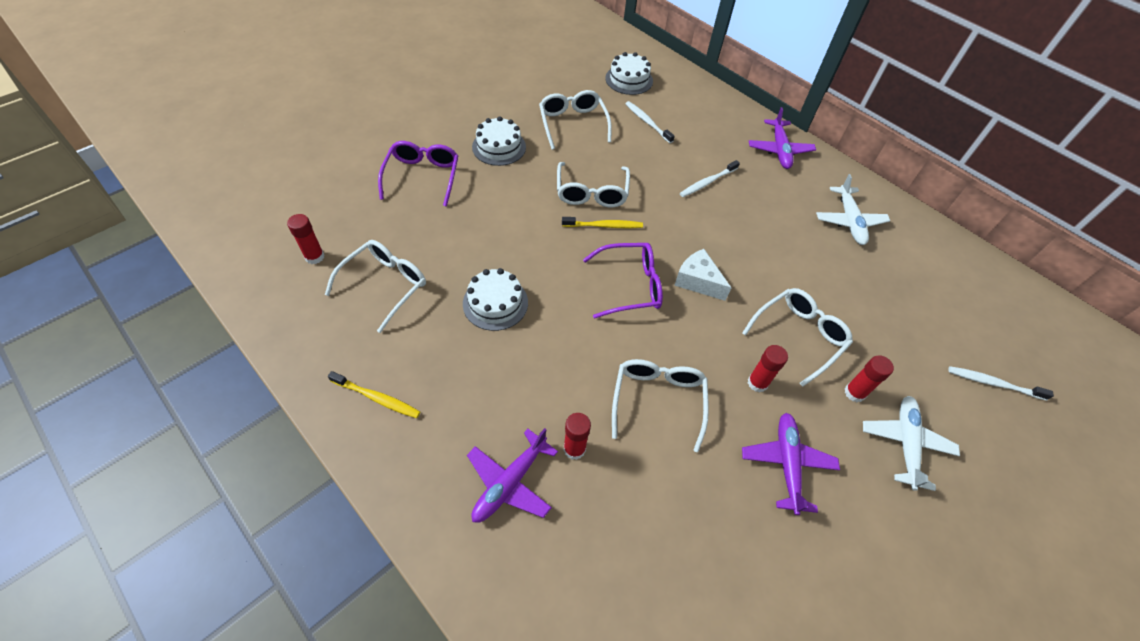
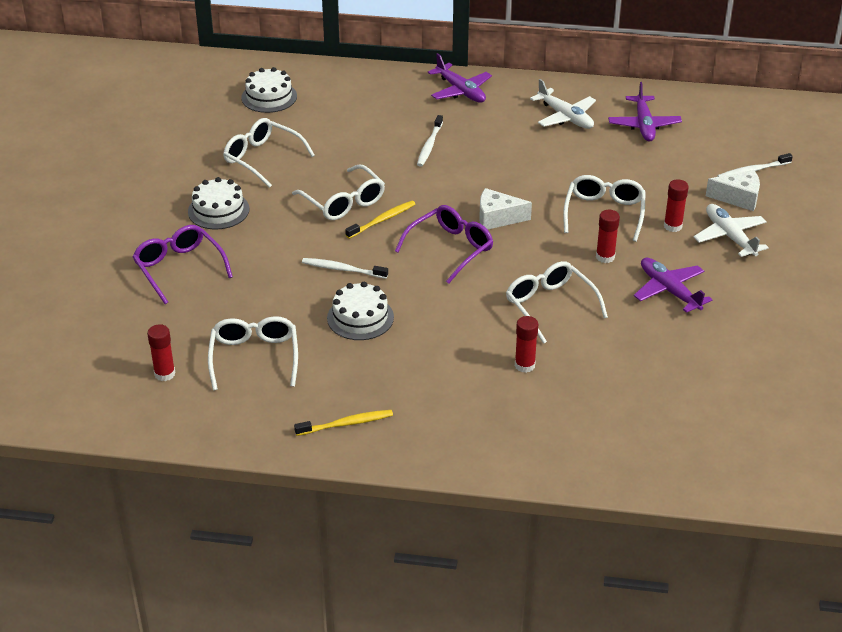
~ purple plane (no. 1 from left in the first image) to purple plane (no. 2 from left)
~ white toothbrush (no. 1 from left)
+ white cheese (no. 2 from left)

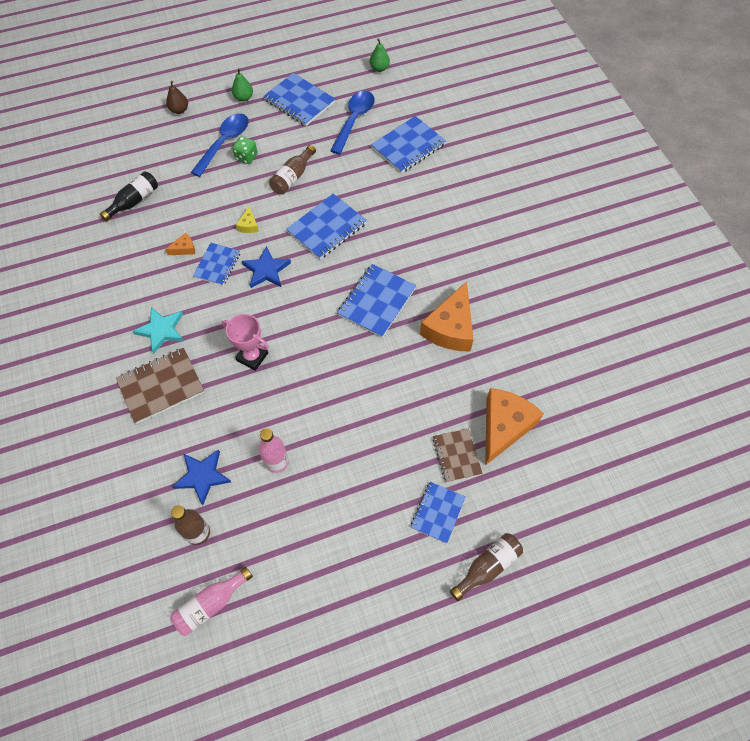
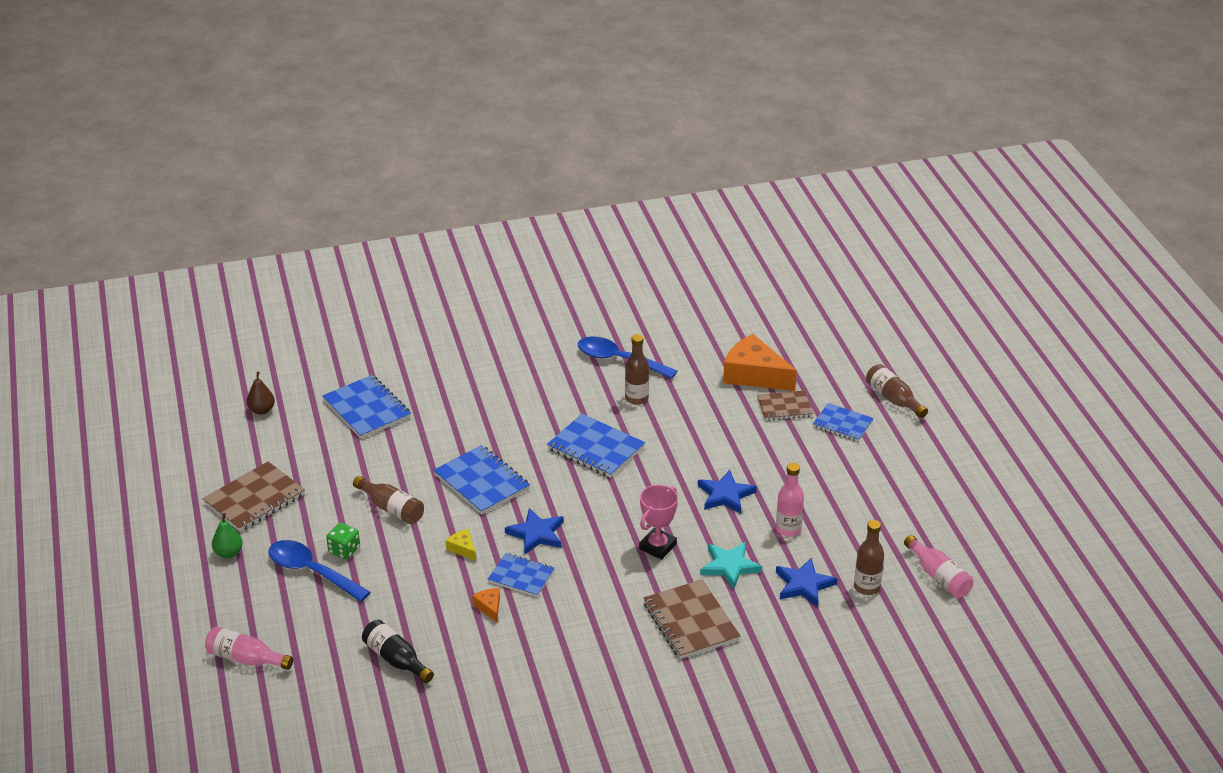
~ turquoise star
~ brown pear
~ yellow cheese 135 degrees counterclockwise
~ blue notebook (no. 2 from left) to brown notebook (no. 1 from left)
~ blue spoon (no. 2 from left)
- green pear (no. 2 from left)
~ orange cheese (no. 2 from left) to brown bottle (no. 2 from left)
+ pink bottle (no. 1 from left)
+ blue star (no. 2 from left)

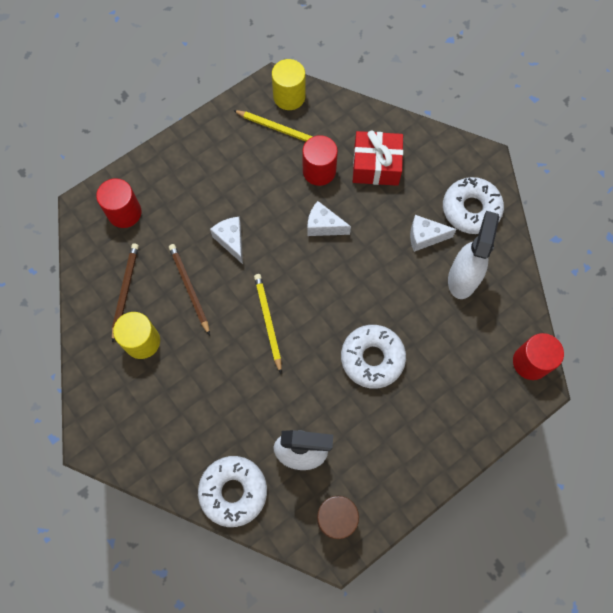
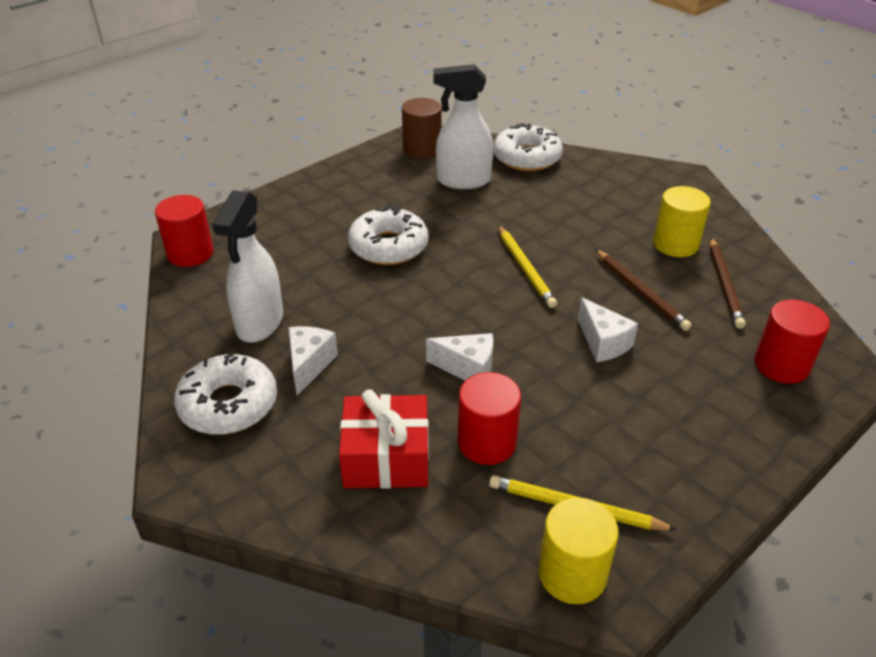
~ white cheese (no. 3 from left in the first image) 75 degrees counterclockwise

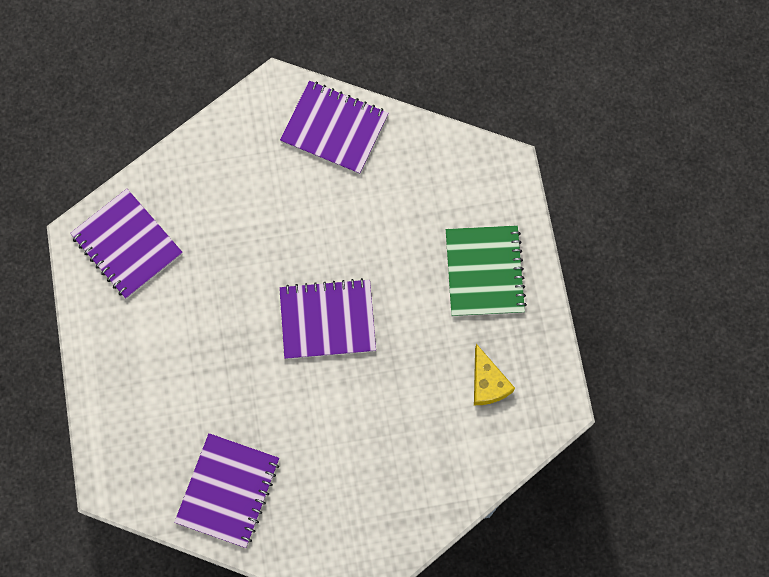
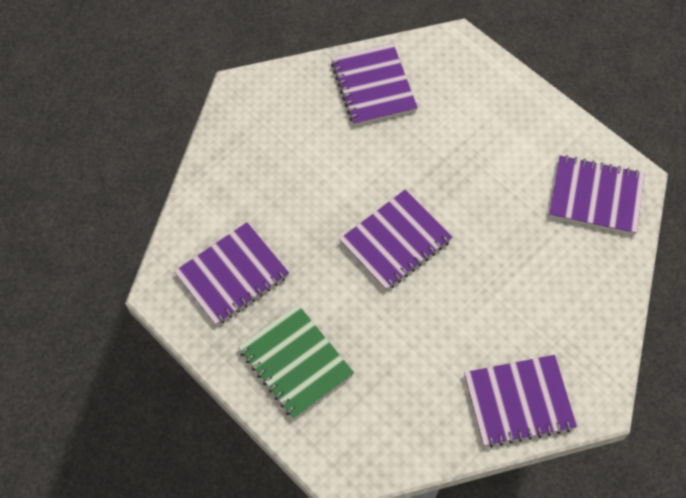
~ yellow cheese to purple notebook (no. 1 from left)

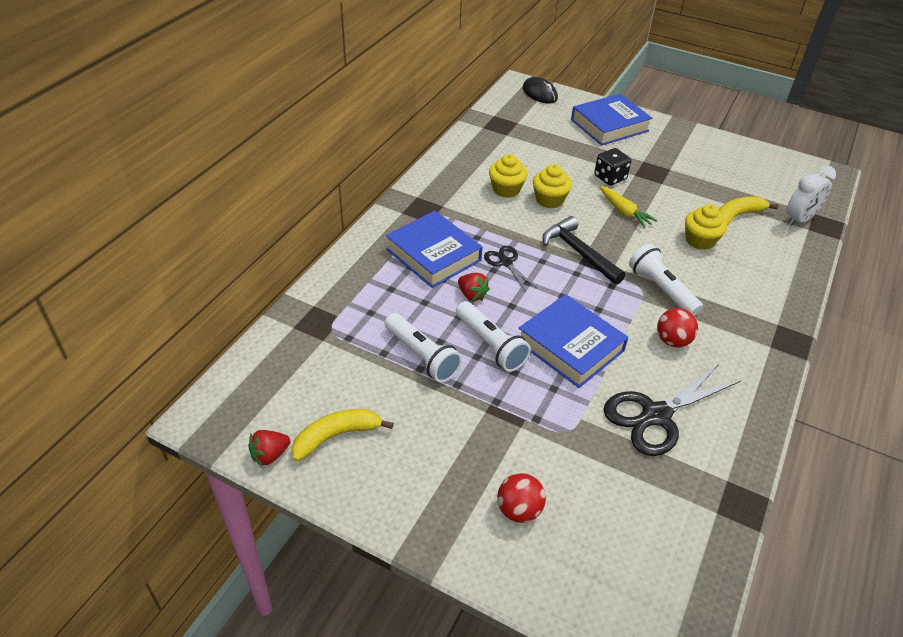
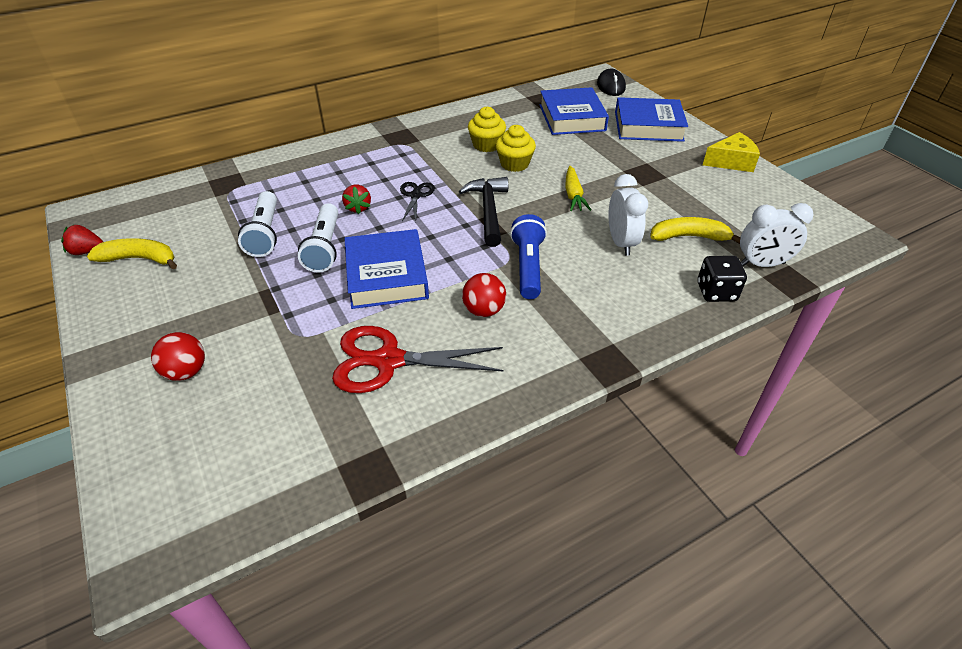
~ blue book (no. 1 from left in the first image) to blue book (no. 2 from left)
~ black dice
~ black scissors (no. 2 from left) to red scissors
~ white flashlight (no. 3 from left) to blue flashlight
~ yellow cupcake (no. 3 from left) to white clock (no. 1 from left)
+ yellow cheese

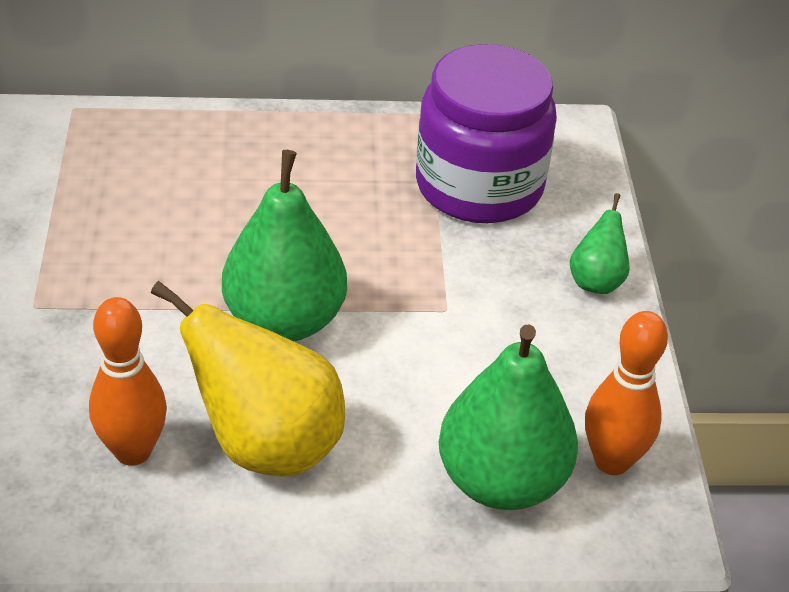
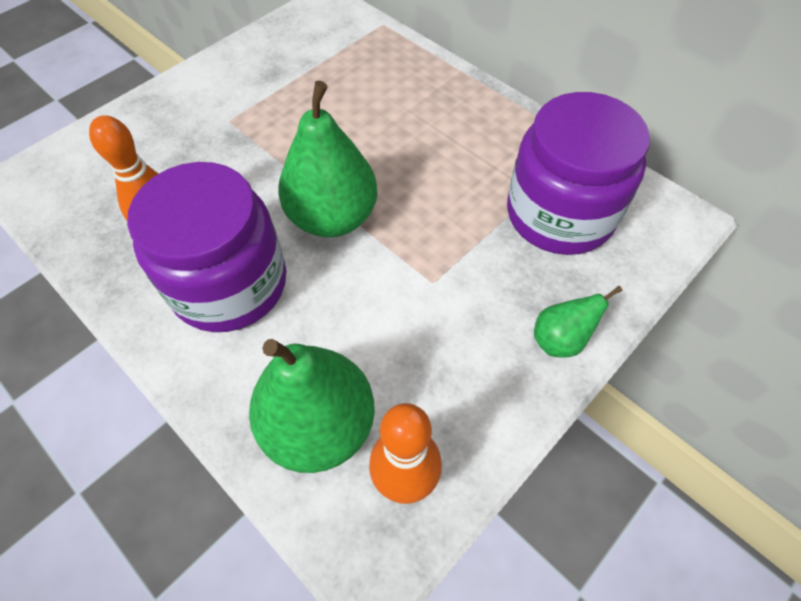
~ yellow pear to purple jar (no. 1 from left)

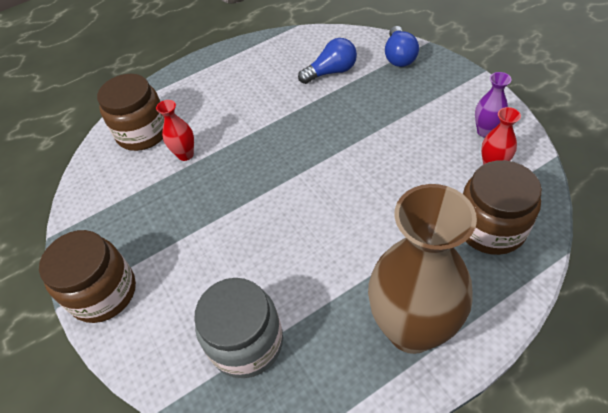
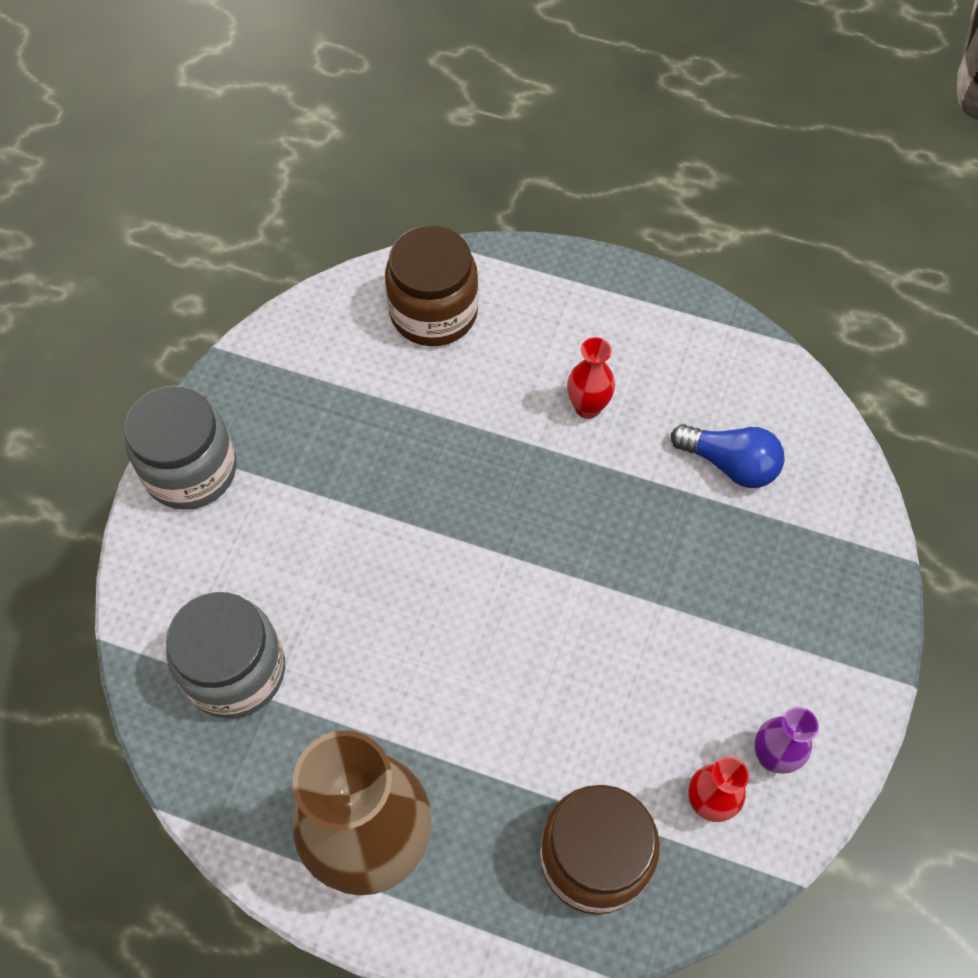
~ brown jar (no. 1 from left) to grey jar (no. 1 from left)
~ red vase (no. 1 from left)
- blue light bulb (no. 2 from left)

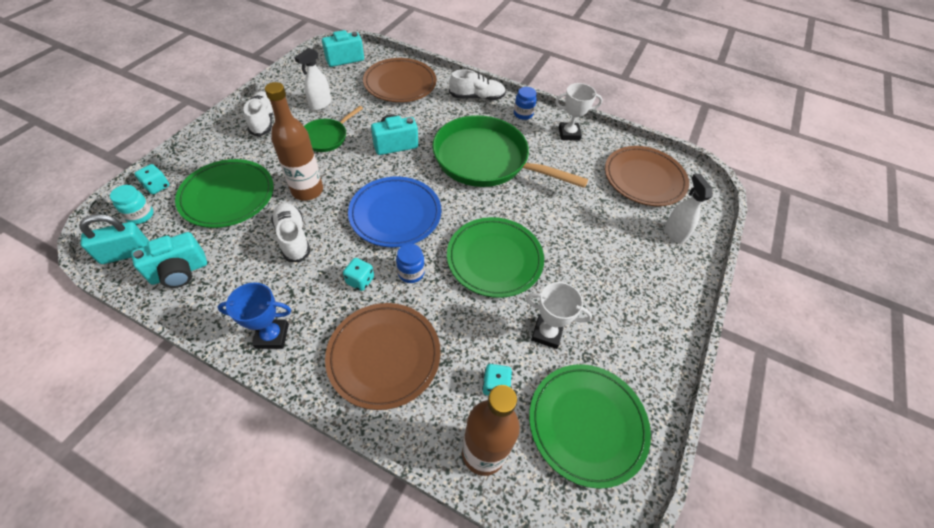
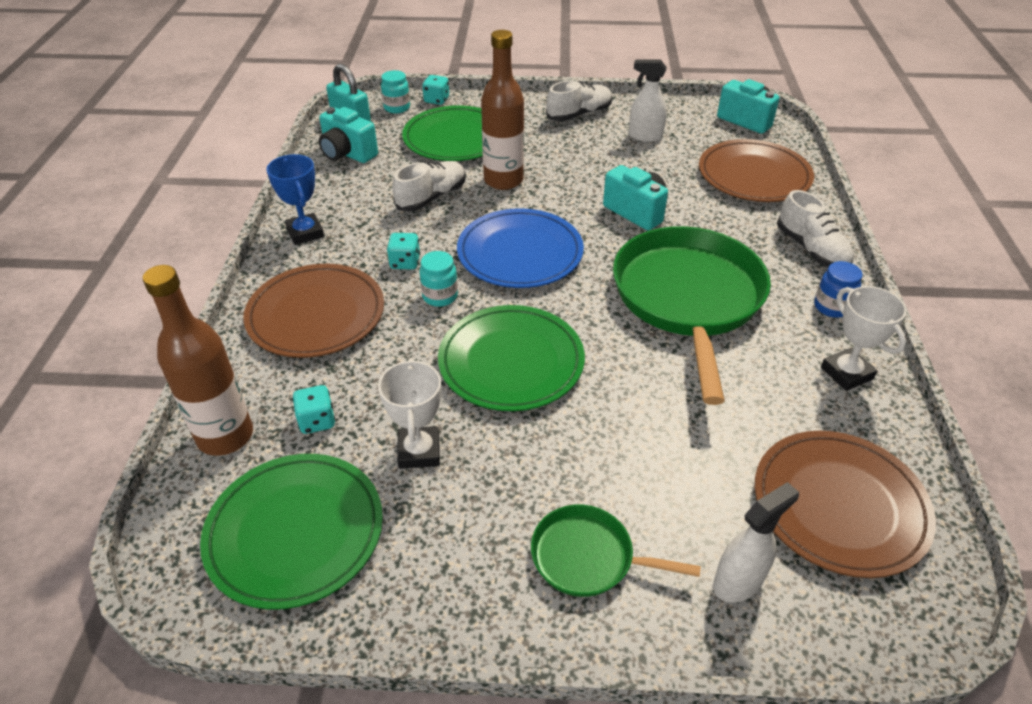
~ green pan (no. 1 from left)
~ blue jar (no. 1 from left) to turquoise jar (no. 2 from left)

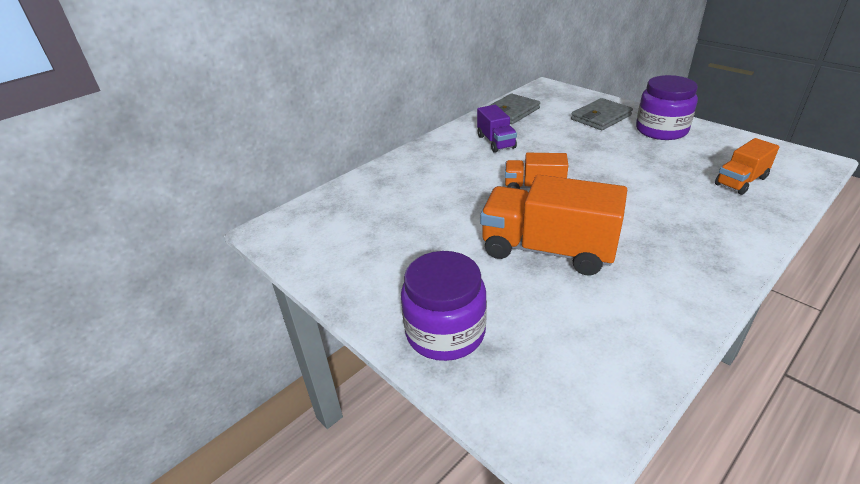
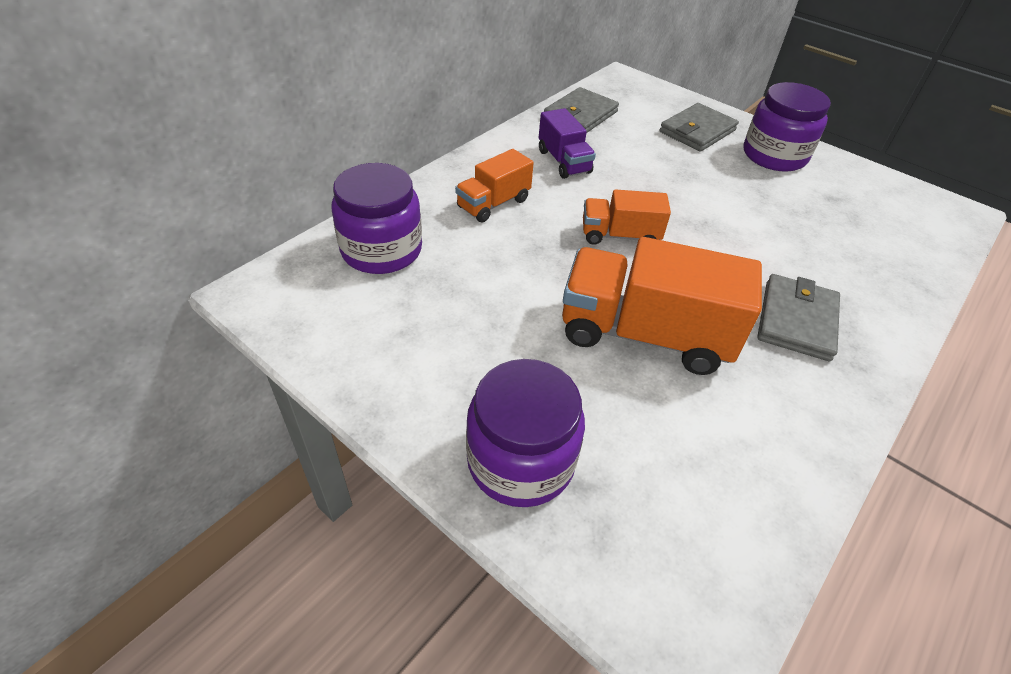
~ orange truck (no. 3 from left in the first image) to orange truck (no. 1 from left)
+ purple jar (no. 1 from left)
+ grey wallet (no. 3 from left)

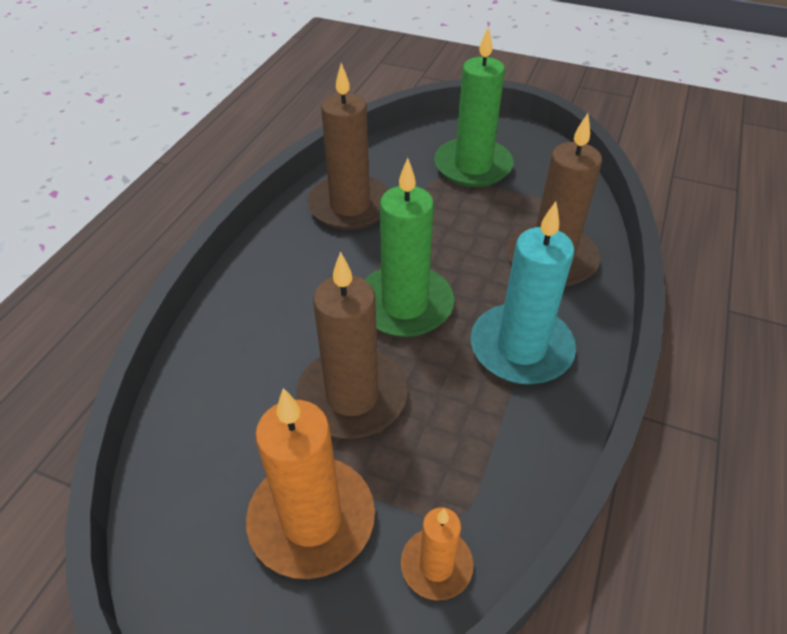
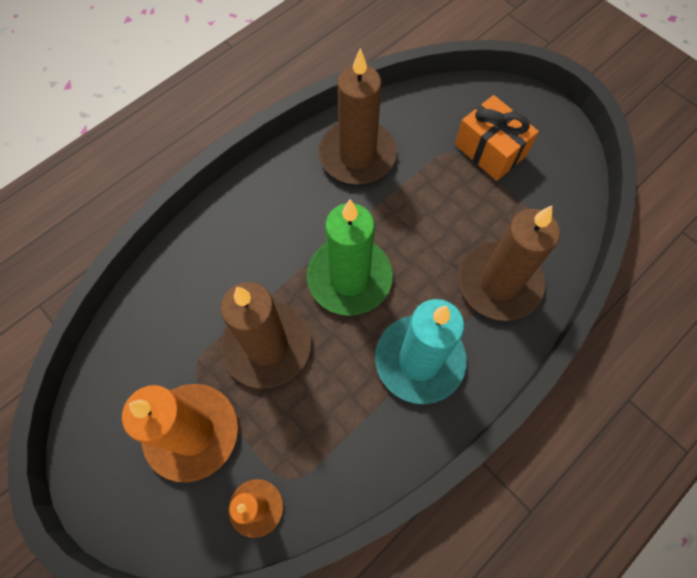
~ green candle (no. 2 from left) to orange gift

